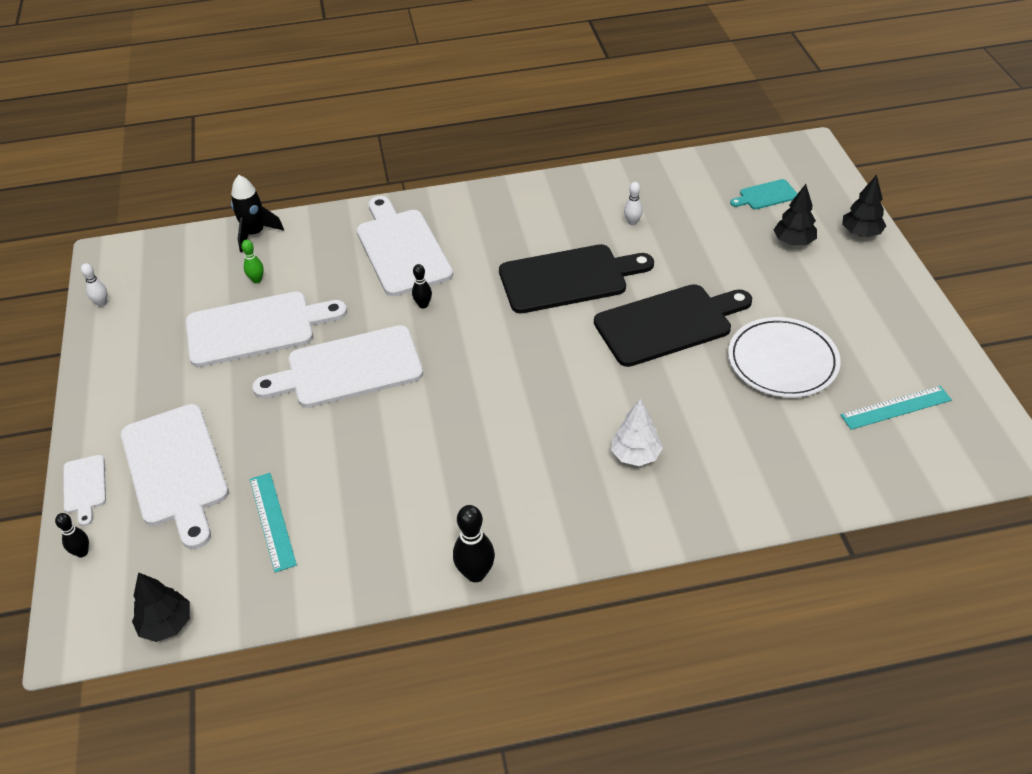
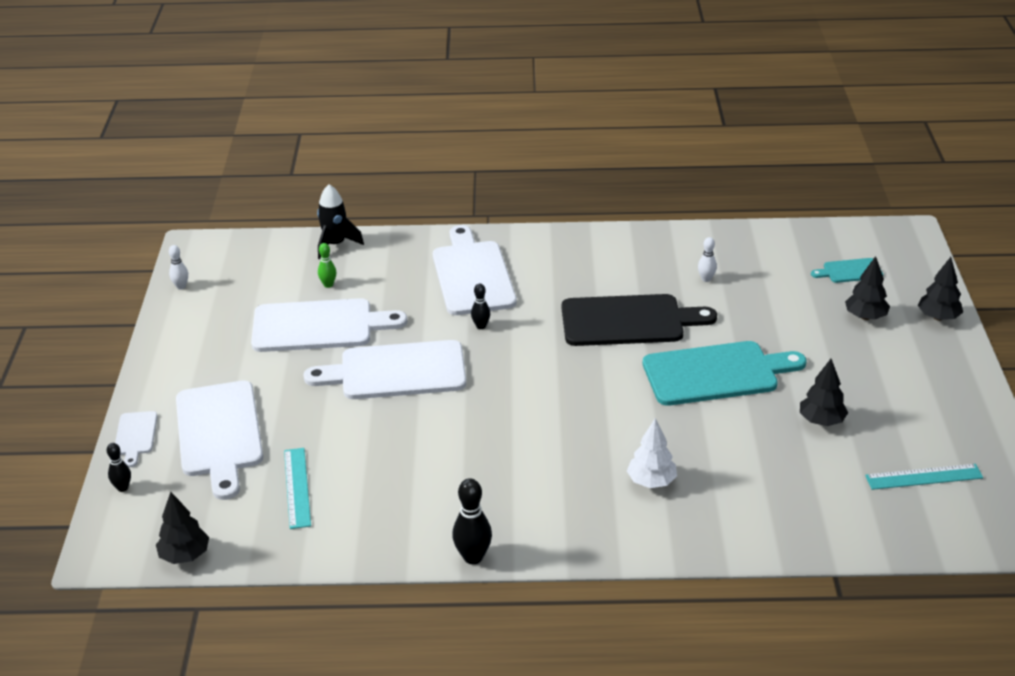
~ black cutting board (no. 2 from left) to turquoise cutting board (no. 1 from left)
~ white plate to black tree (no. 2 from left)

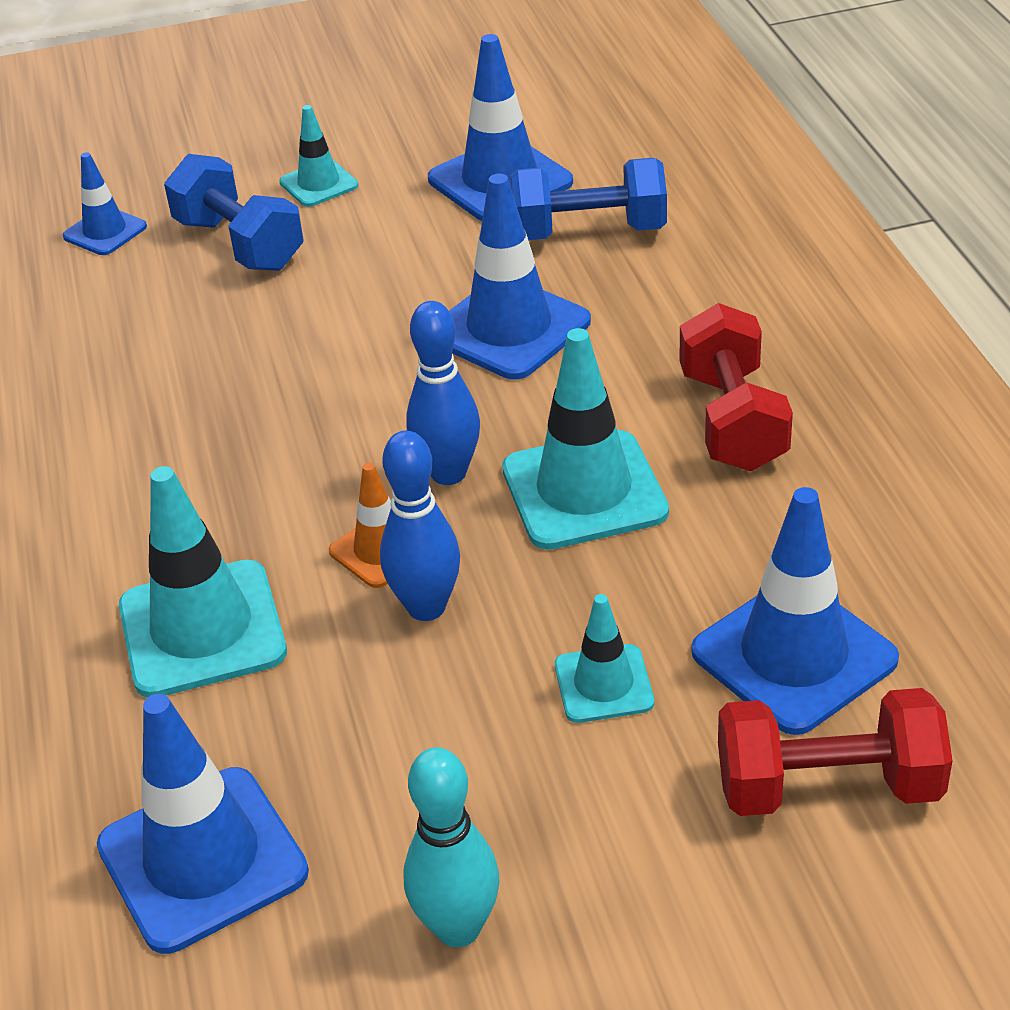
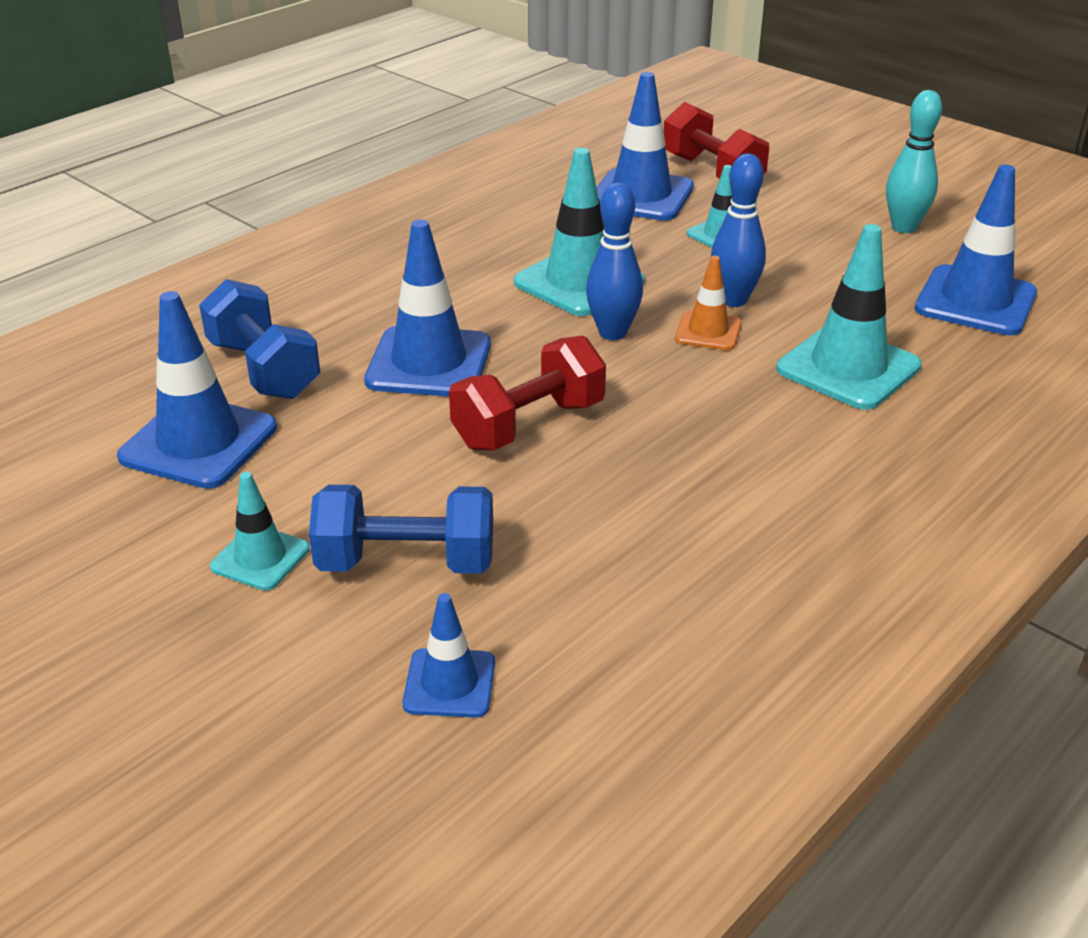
~ blue dumbbell (no. 1 from left in the first image) 75 degrees clockwise
~ red dumbbell (no. 1 from left)

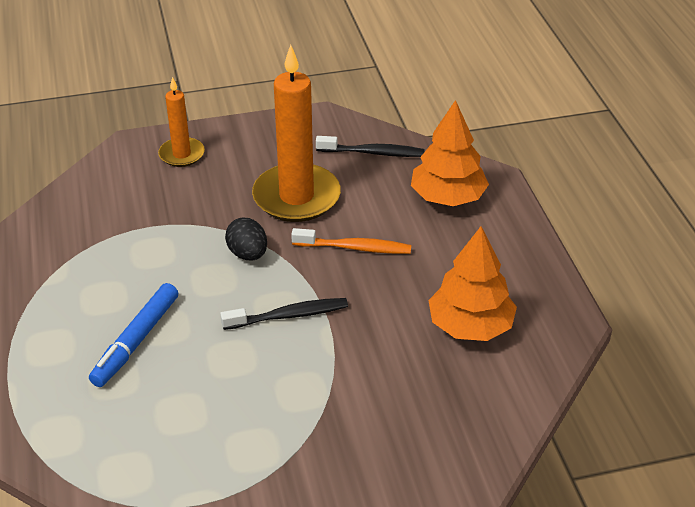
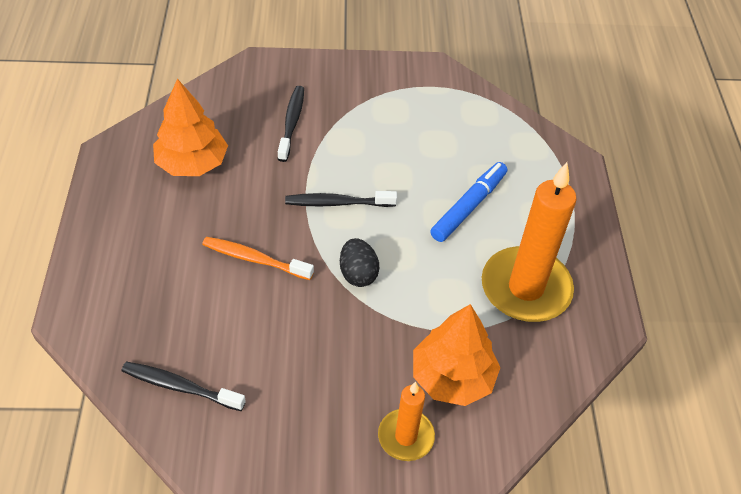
~ orange candle (no. 2 from left)
~ orange tree (no. 1 from left in the first image) to orange tree (no. 2 from left)
+ black toothbrush (no. 2 from left)

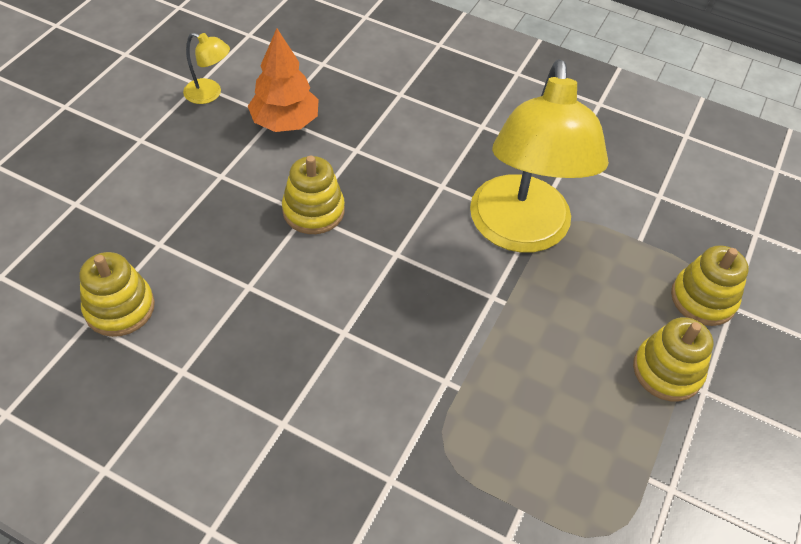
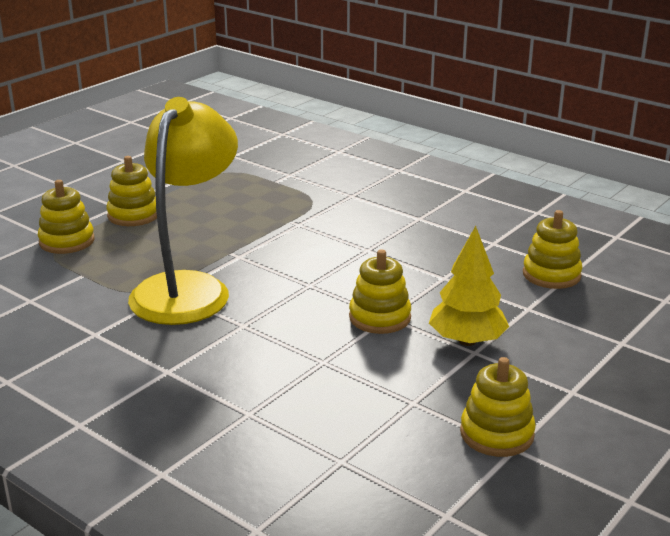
~ yellow lamp (no. 1 from left) to yellow stacking toy (no. 4 from left)
- orange tree
+ yellow tree

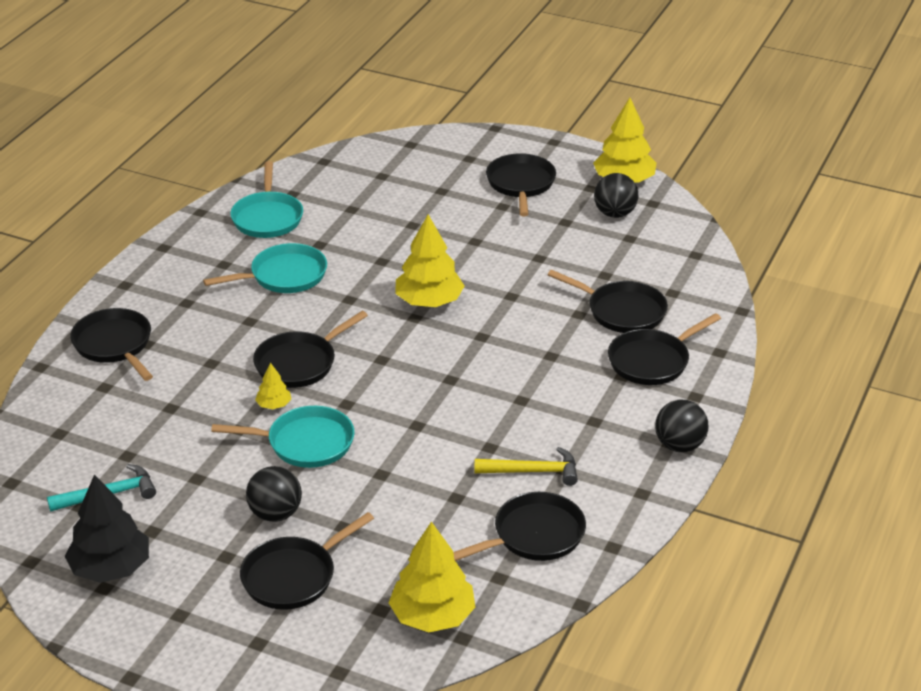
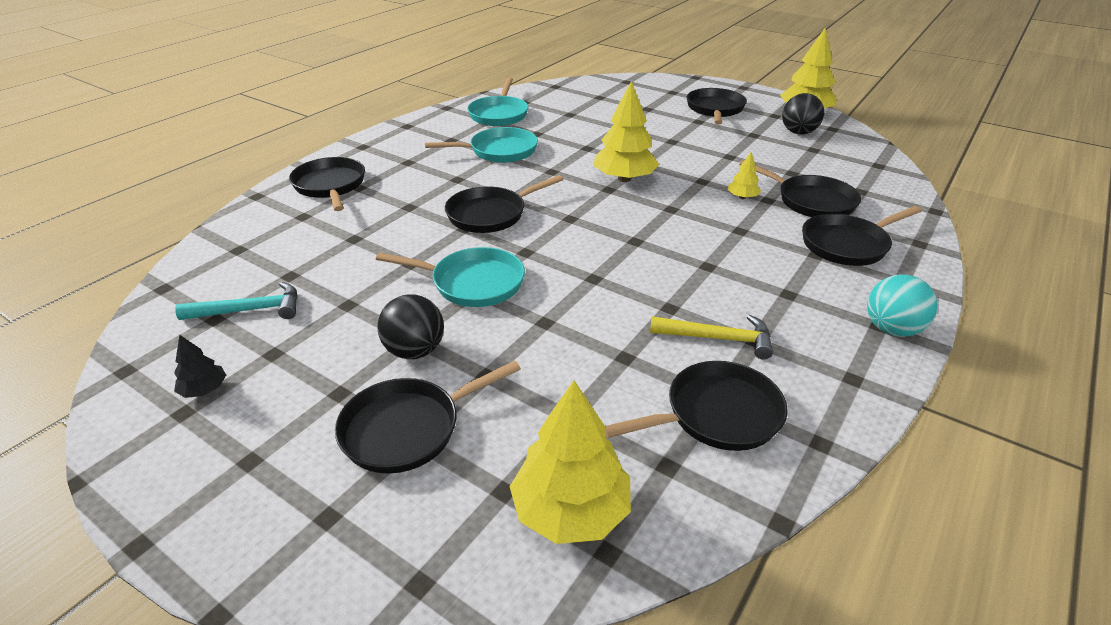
~ black tree x0.48
~ yellow tree (no. 1 from left in the first image) to yellow tree (no. 3 from left)
~ black ball (no. 3 from left) to turquoise ball

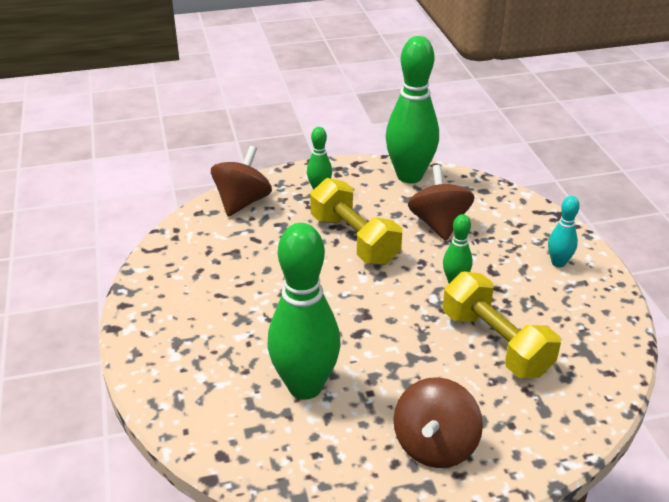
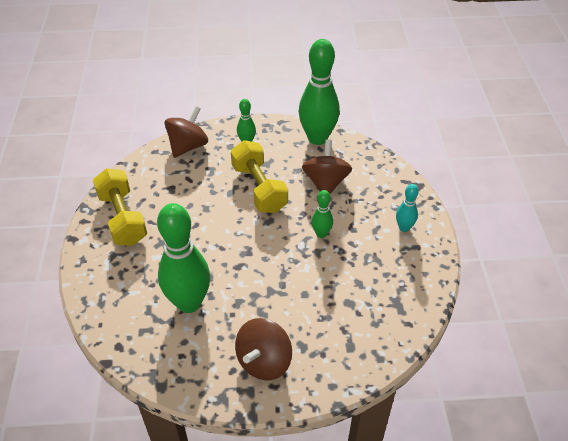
~ yellow dumbbell (no. 2 from left in the first image) to yellow dumbbell (no. 1 from left)

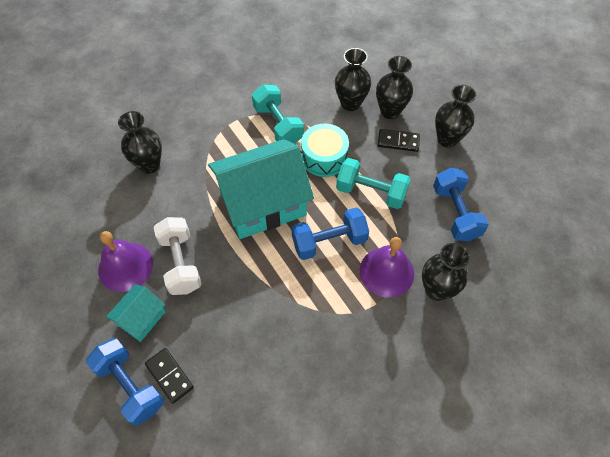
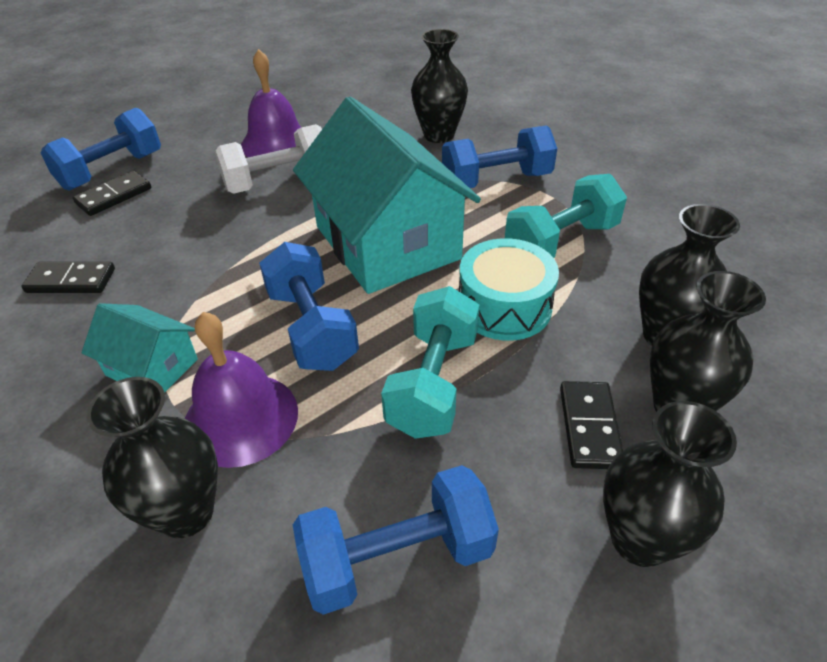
~ turquoise house (no. 1 from left)
+ black domino (no. 1 from left)
+ blue dumbbell (no. 4 from left)

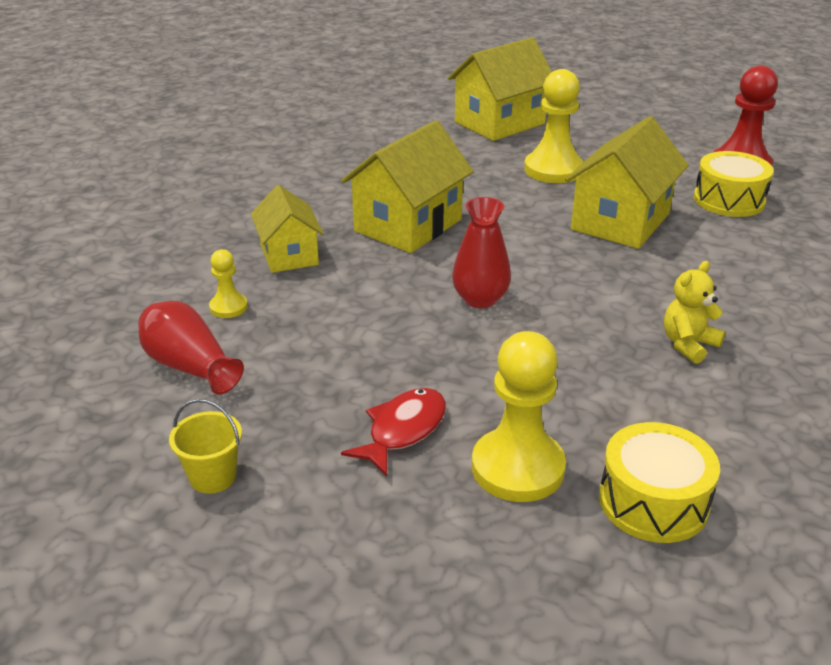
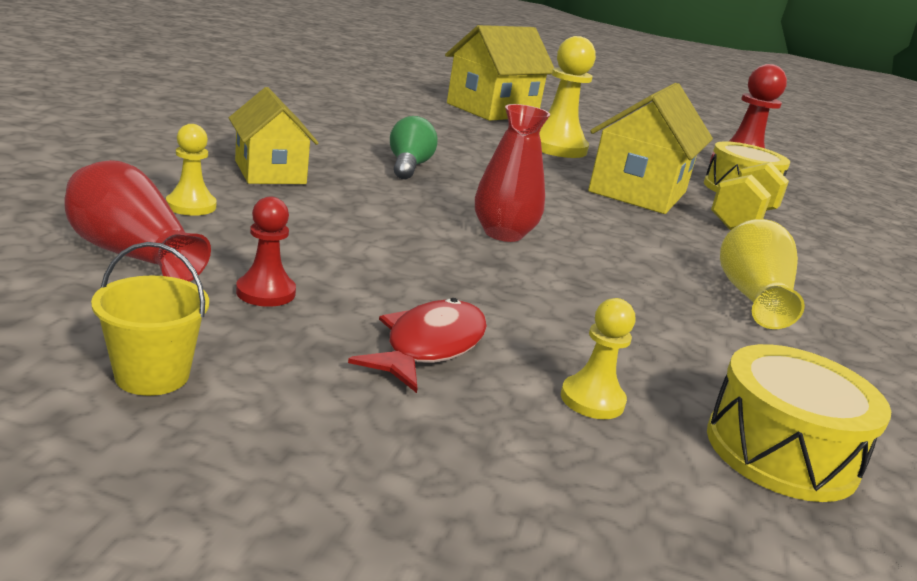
~ yellow house (no. 2 from left) to green light bulb
~ yellow pawn (no. 2 from left in the first image) x0.50
~ yellow teddy bear to yellow vase
+ red pawn (no. 1 from left)
+ yellow dumbbell

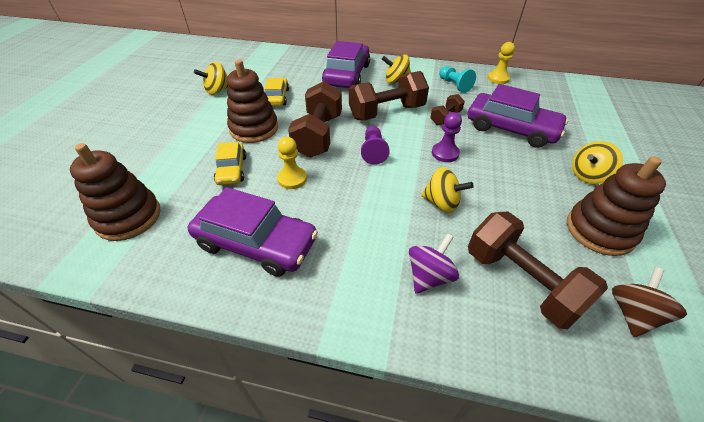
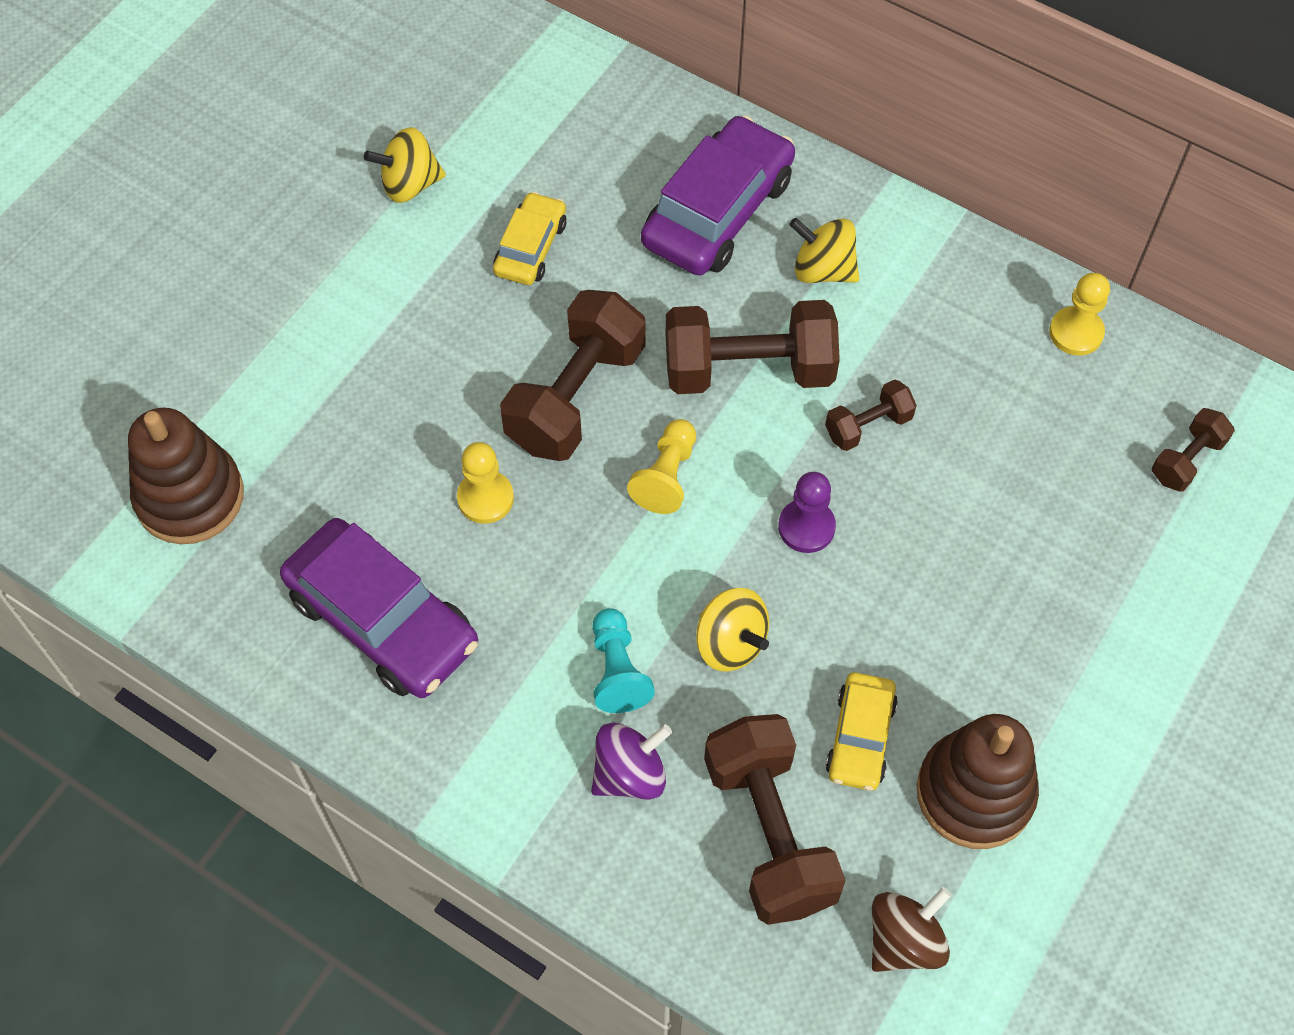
~ yellow car (no. 1 from left in the first image) to yellow car (no. 2 from left)
- brown stacking toy (no. 2 from left)
~ purple pawn (no. 1 from left) to yellow pawn (no. 2 from left)
~ turquoise pawn
- purple car (no. 3 from left)
- yellow spinning top (no. 4 from left)
+ brown dumbbell (no. 5 from left)

